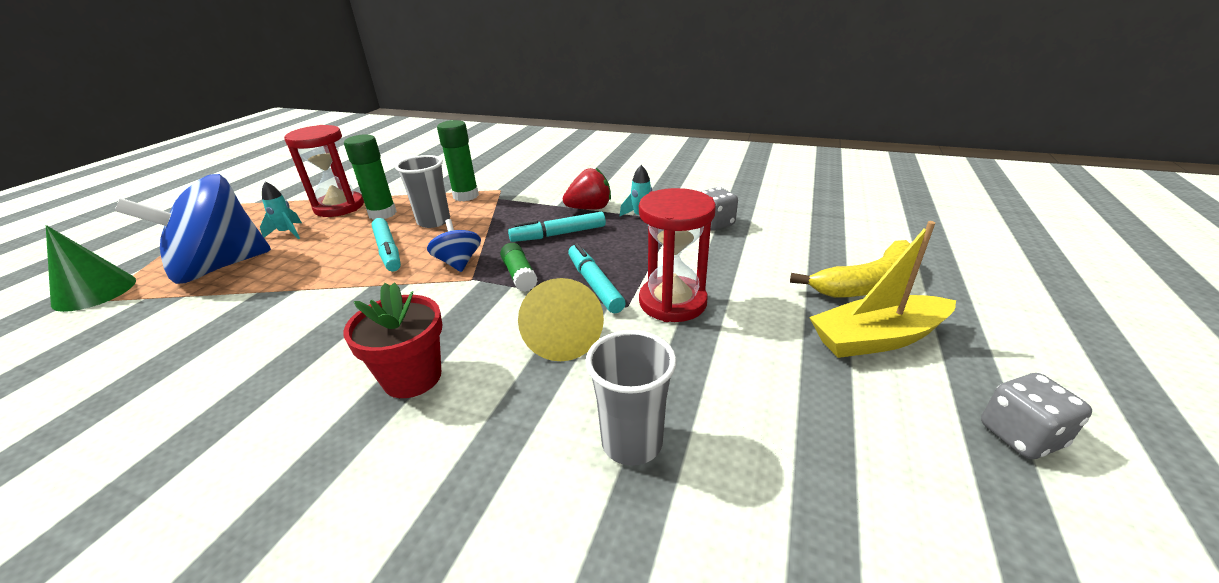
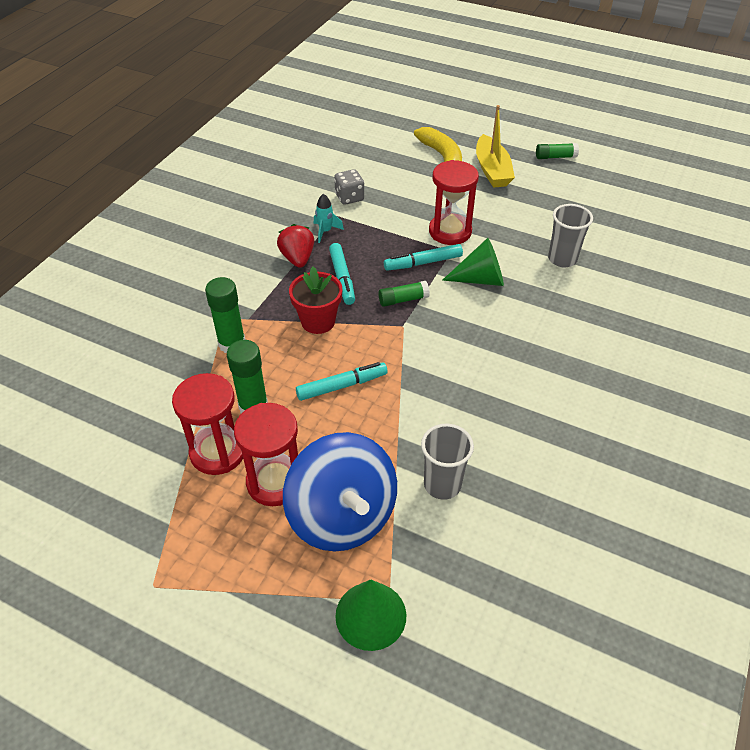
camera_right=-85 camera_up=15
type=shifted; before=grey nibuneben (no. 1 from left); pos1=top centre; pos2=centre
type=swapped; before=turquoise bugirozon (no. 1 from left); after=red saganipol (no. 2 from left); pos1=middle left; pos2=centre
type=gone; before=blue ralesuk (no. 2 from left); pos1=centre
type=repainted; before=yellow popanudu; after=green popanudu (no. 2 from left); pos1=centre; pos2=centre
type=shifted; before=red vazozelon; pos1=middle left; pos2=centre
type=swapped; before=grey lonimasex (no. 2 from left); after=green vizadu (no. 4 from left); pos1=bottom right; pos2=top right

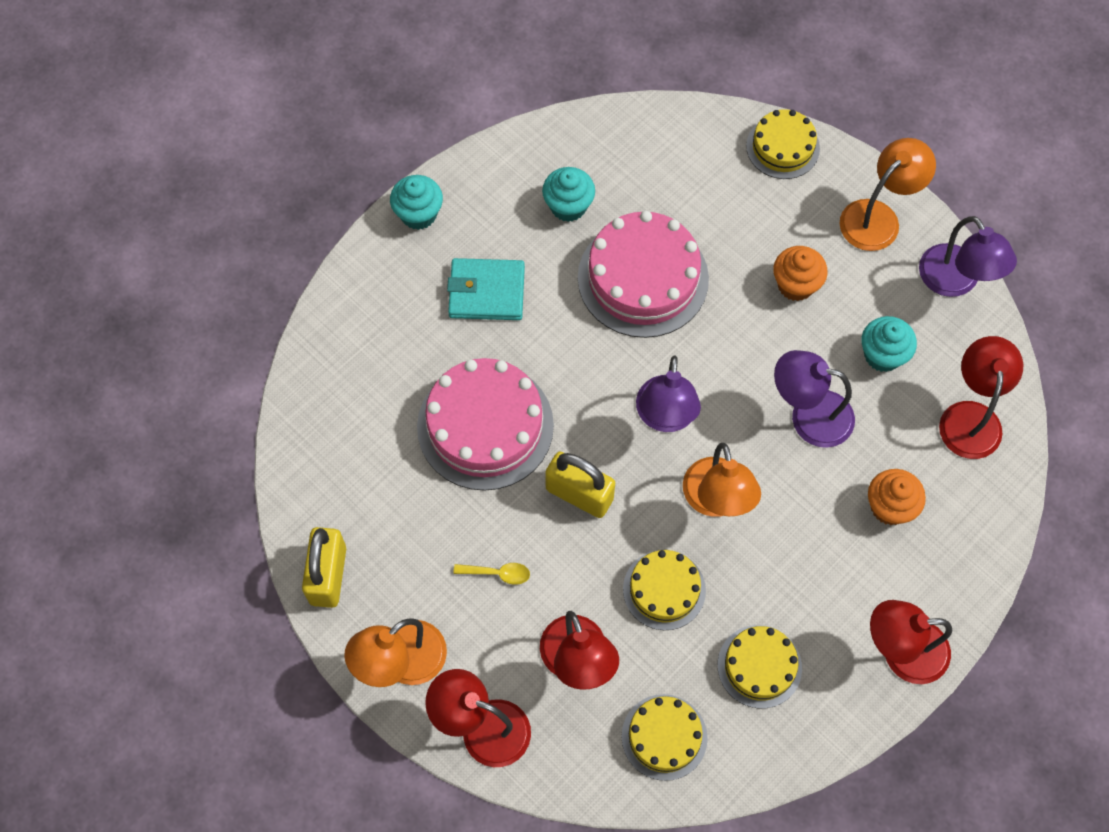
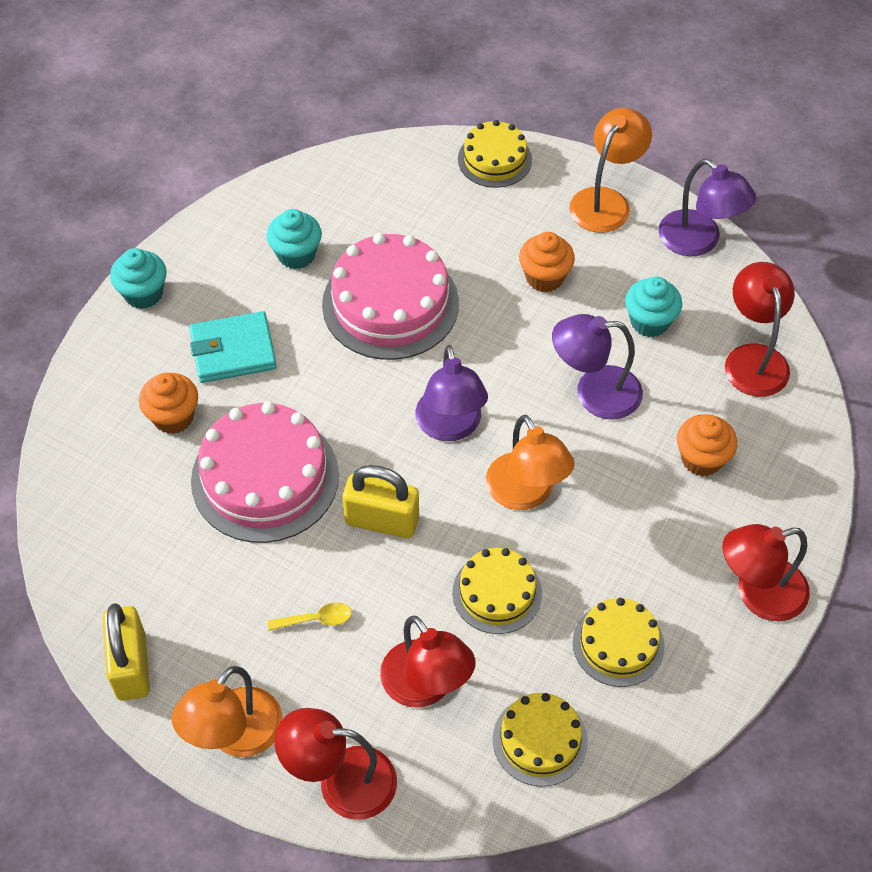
camera_right=-15 camera_up=-10
type=new; after=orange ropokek (no. 1 from left); pos2=middle left

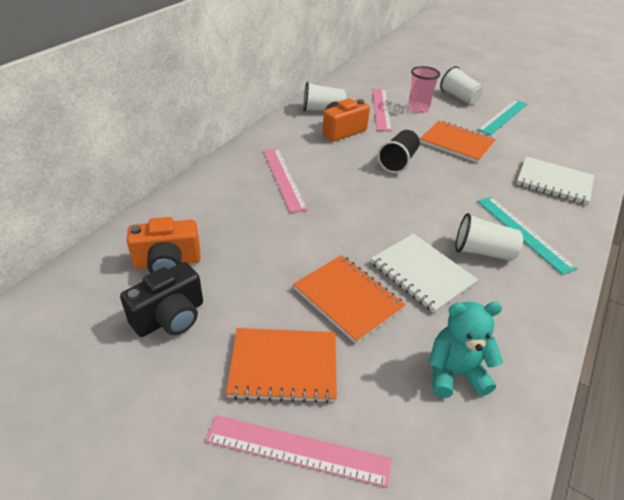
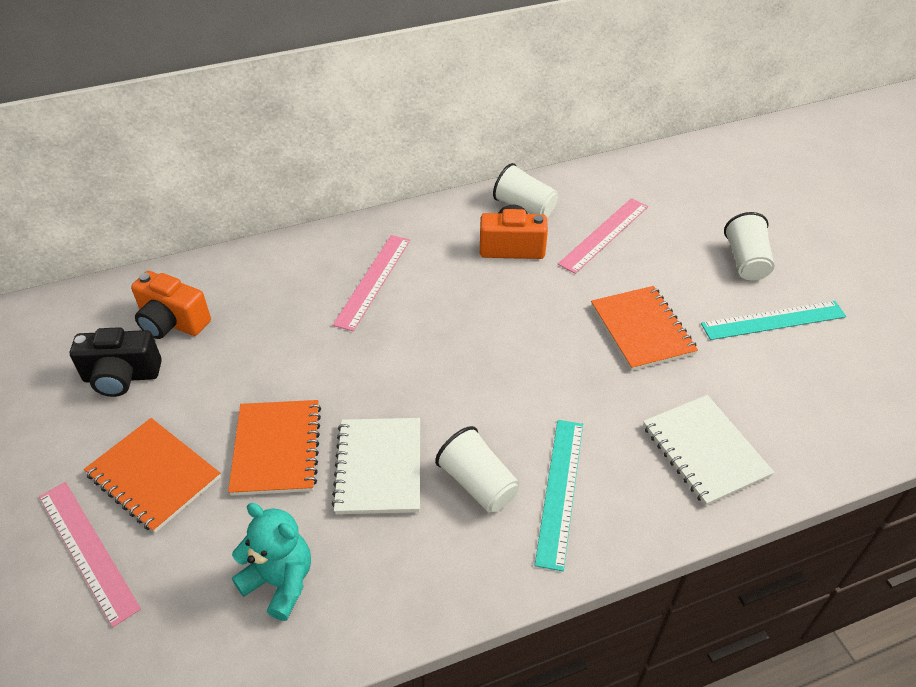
camera_right=40 camera_up=5
type=gone; before=pink nibuneben; pos1=top right
type=gone; before=black nibuneben; pos1=top centre

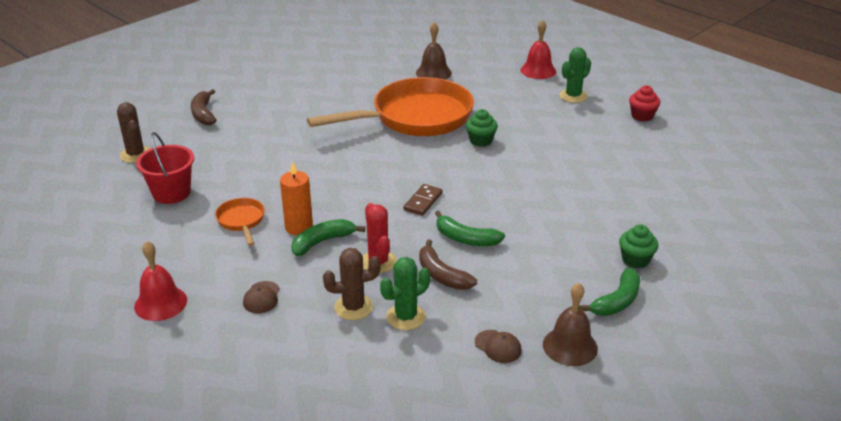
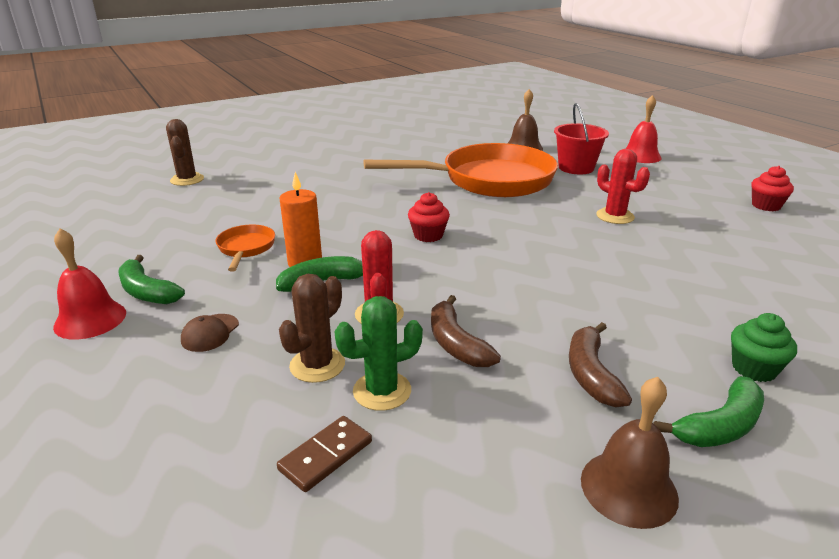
camera_right=15 camera_up=-5
type=gone; before=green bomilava (no. 2 from left); pos1=top right
type=shifted; before=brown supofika (no. 1 from left in the first image); after=brown supofika (no. 2 from left); pos1=top left; pos2=middle right
type=gone; before=green ropokek (no. 1 from left); pos1=top centre
type=shifted; before=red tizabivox; pos1=middle left; pos2=top right
type=shifted; before=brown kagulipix; pos1=centre; pos2=bottom centre
type=shifted; before=green supofika (no. 2 from left in the first image); after=green supofika (no. 1 from left); pos1=centre; pos2=middle left
type=rotated; before=brown bomilava (no. 2 from left); pos1=bottom centre; pos2=centre; turn=-60
type=gone; before=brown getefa (no. 2 from left); pos1=bottom centre
type=new; after=red bomilava (no. 2 from left); pos2=top right
type=new; after=red ropokek (no. 1 from left); pos2=centre

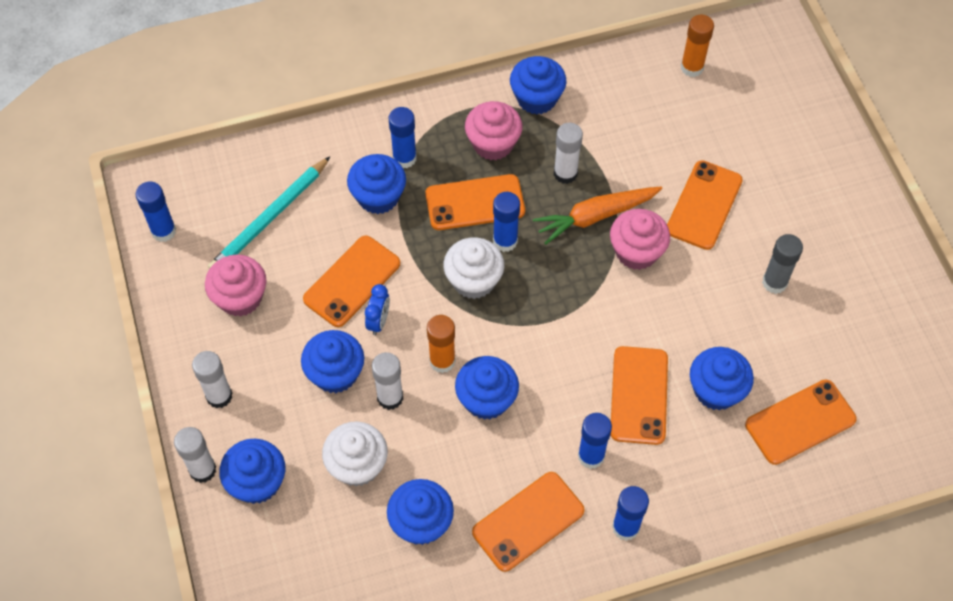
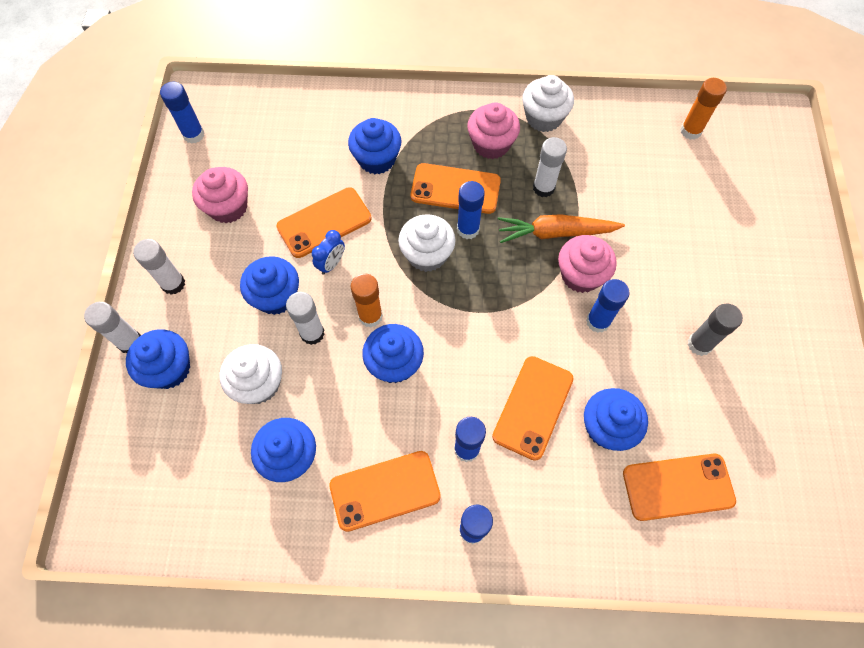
camera_right=20 camera_up=5
type=repainted; before=blue ropokek (no. 6 from left); after=white ropokek (no. 3 from left); pos1=top centre; pos2=top centre
type=shifted; before=blue vizadu (no. 2 from left in the first image); after=blue vizadu (no. 5 from left); pos1=top centre; pos2=middle right
type=gone; before=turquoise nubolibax; pos1=middle left
type=gone; before=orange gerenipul (no. 5 from left); pos1=middle right

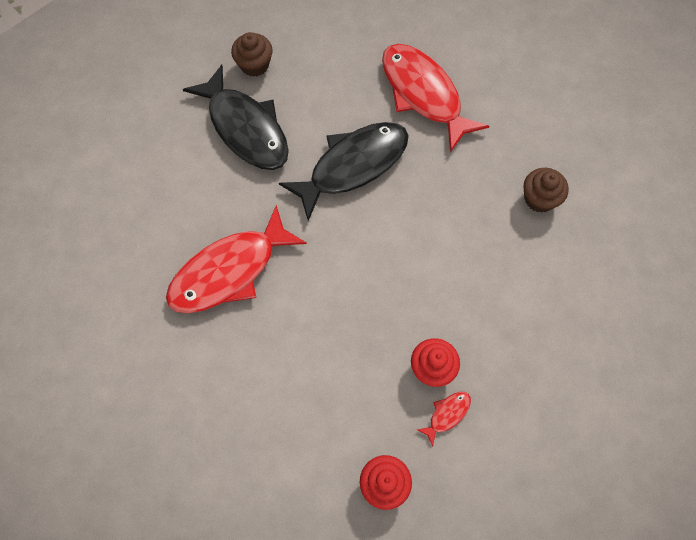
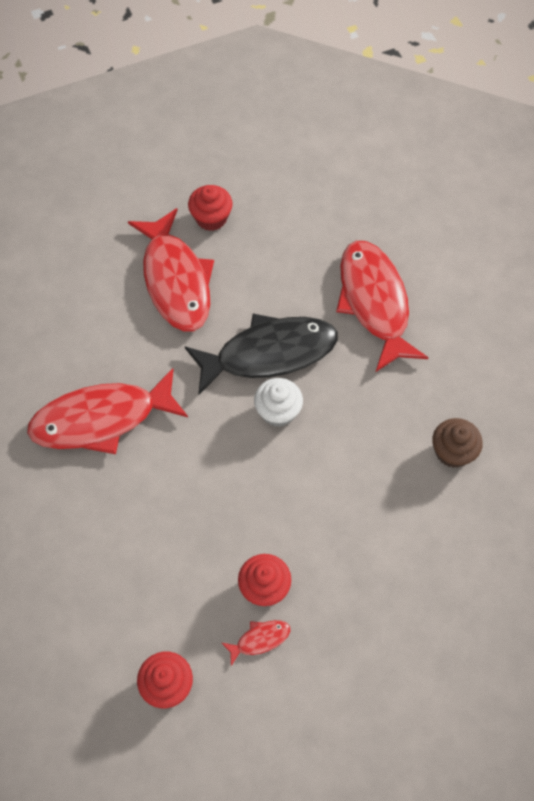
camera_right=20 camera_up=-5
type=repainted; before=brown ropokek (no. 1 from left); after=red ropokek (no. 2 from left); pos1=top centre; pos2=top centre
type=repainted; before=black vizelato (no. 1 from left); after=red vizelato (no. 2 from left); pos1=top centre; pos2=middle left
type=new; after=white ropokek; pos2=centre

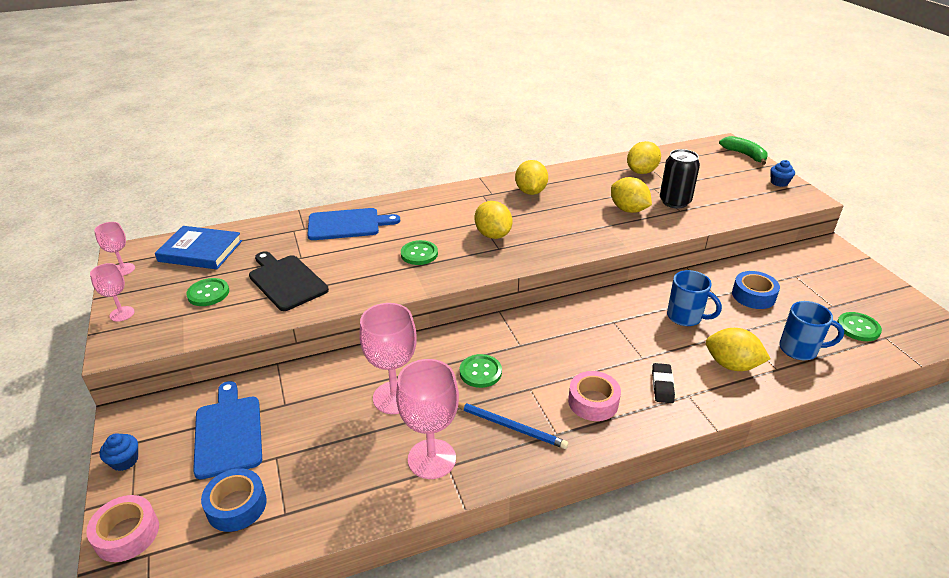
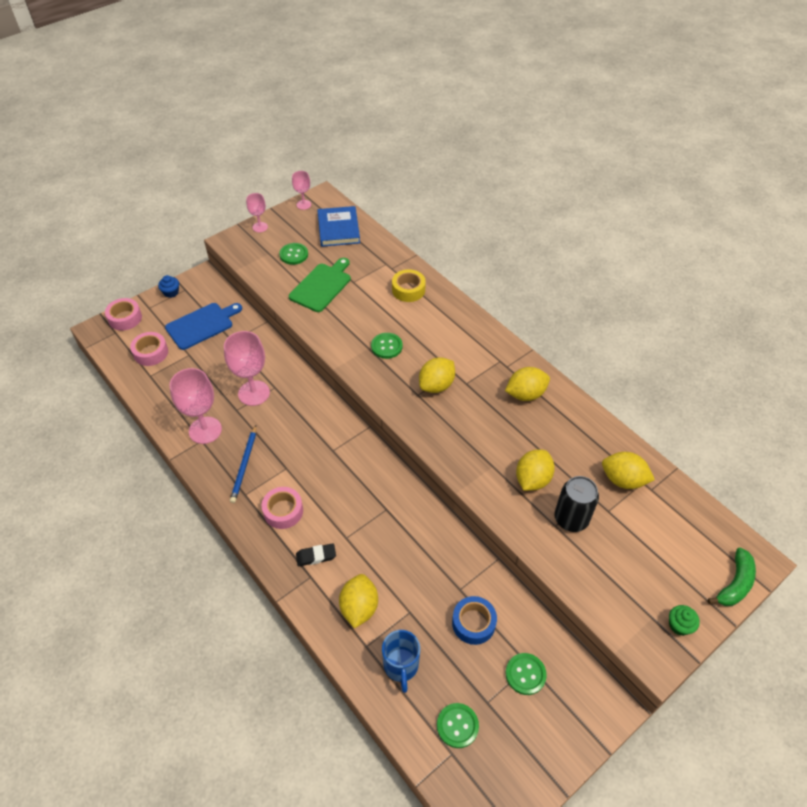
camera_right=70 camera_up=15
type=repainted; before=blue ropokek (no. 2 from left); after=green ropokek; pos1=top right; pos2=bottom right
type=swapped; before=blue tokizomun (no. 2 from left); after=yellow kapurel; pos1=centre; pos2=centre
type=repainted; before=black tokizomun; after=green tokizomun; pos1=middle left; pos2=centre
type=gone; before=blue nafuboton (no. 1 from left); pos1=middle right
type=shifted; before=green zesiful (no. 3 from left in the first image); after=green zesiful (no. 4 from left); pos1=centre; pos2=bottom centre
type=repainted; before=blue kapurel (no. 1 from left); after=pink kapurel (no. 2 from left); pos1=bottom left; pos2=middle left

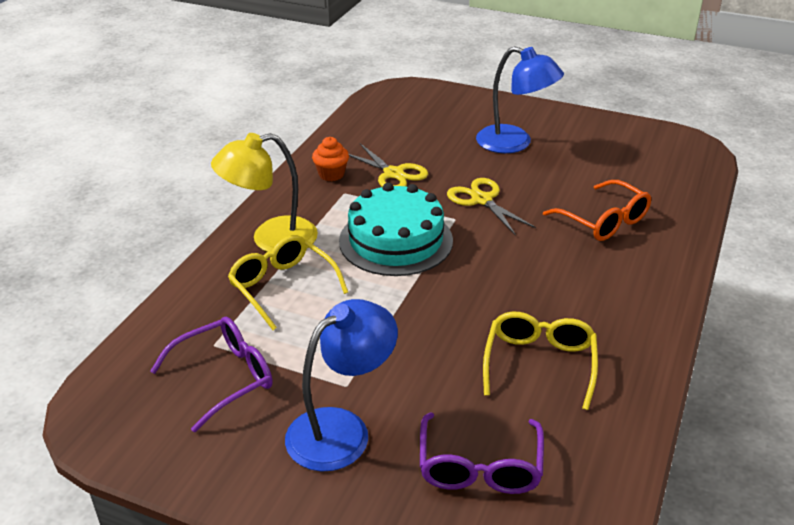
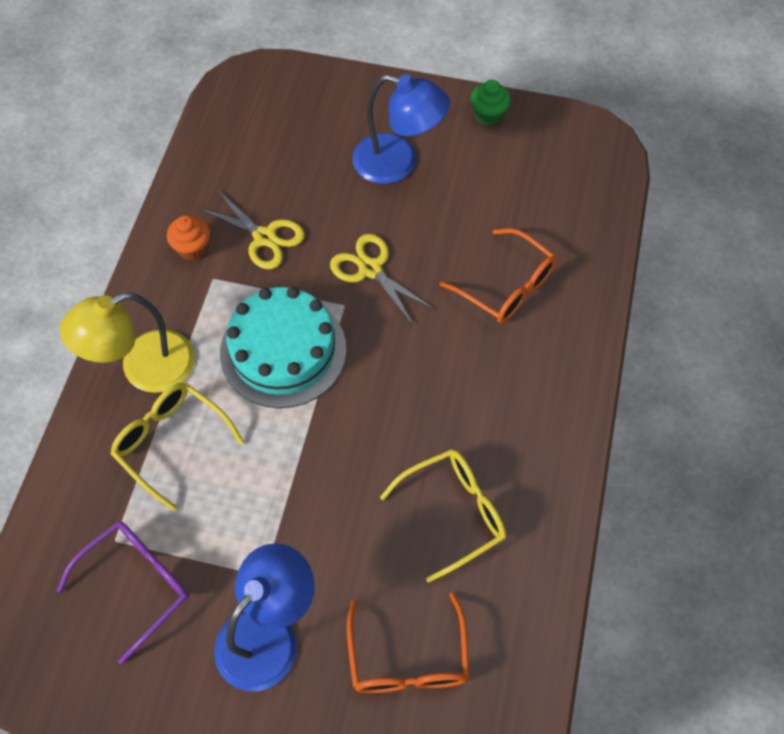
camera_right=-10 camera_up=25
type=rotated; before=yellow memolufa (no. 2 from left); pos1=bottom right; pos2=bottom centre; turn=60
type=repainted; before=purple memolufa (no. 2 from left); after=orange memolufa (no. 1 from left); pos1=bottom centre; pos2=bottom centre
type=new; after=green ropokek; pos2=top centre

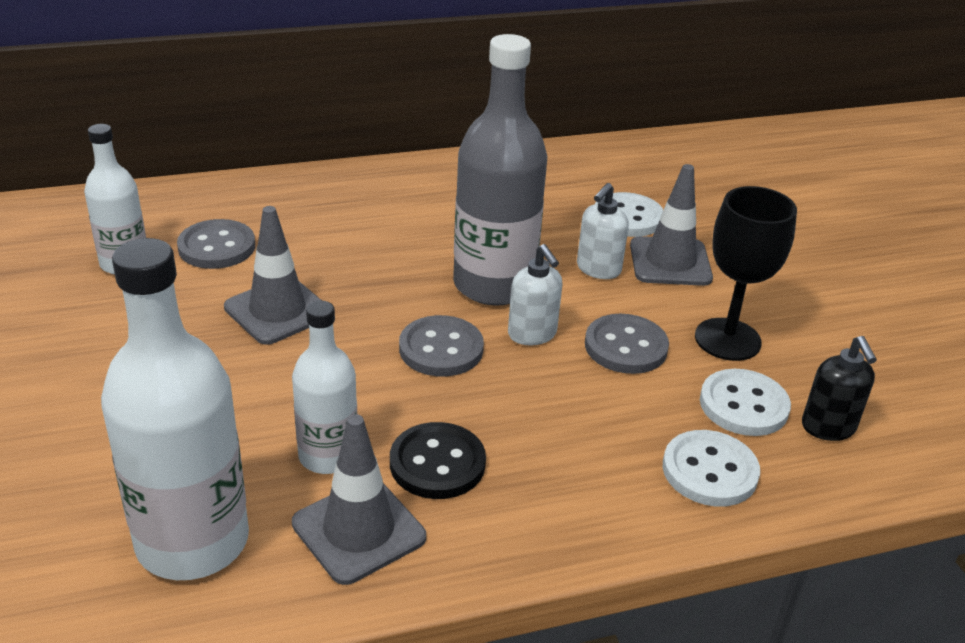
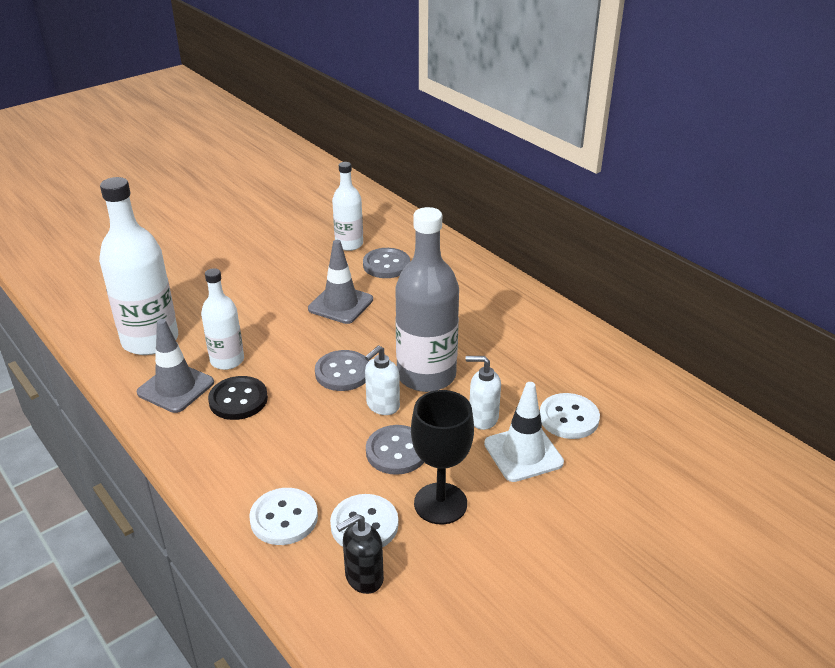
camera_right=70 camera_up=0
type=repainted; before=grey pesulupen (no. 3 from left); after=white pesulupen; pos1=middle right; pos2=centre

